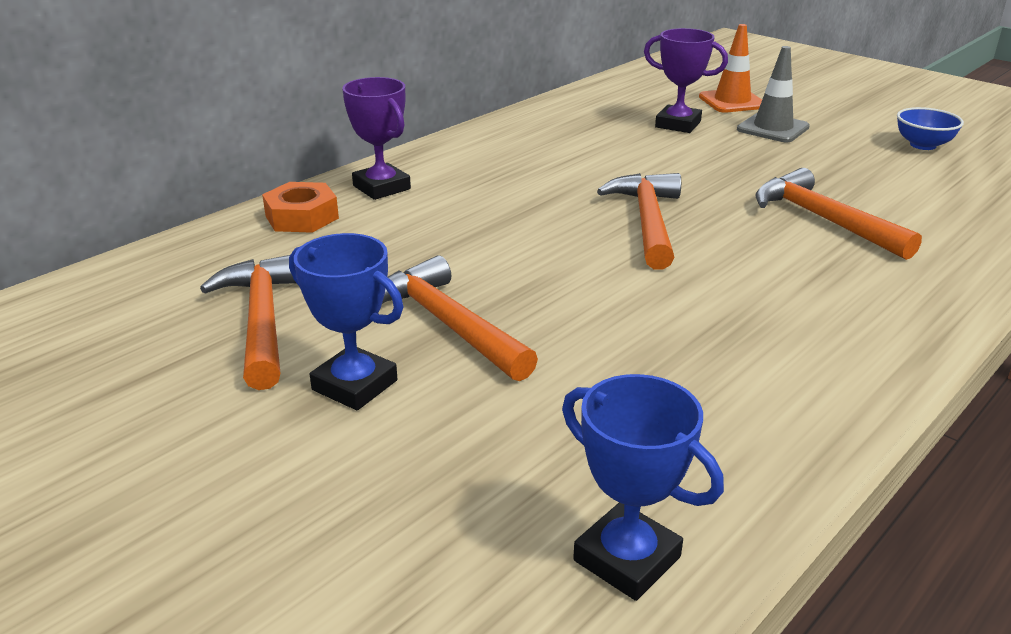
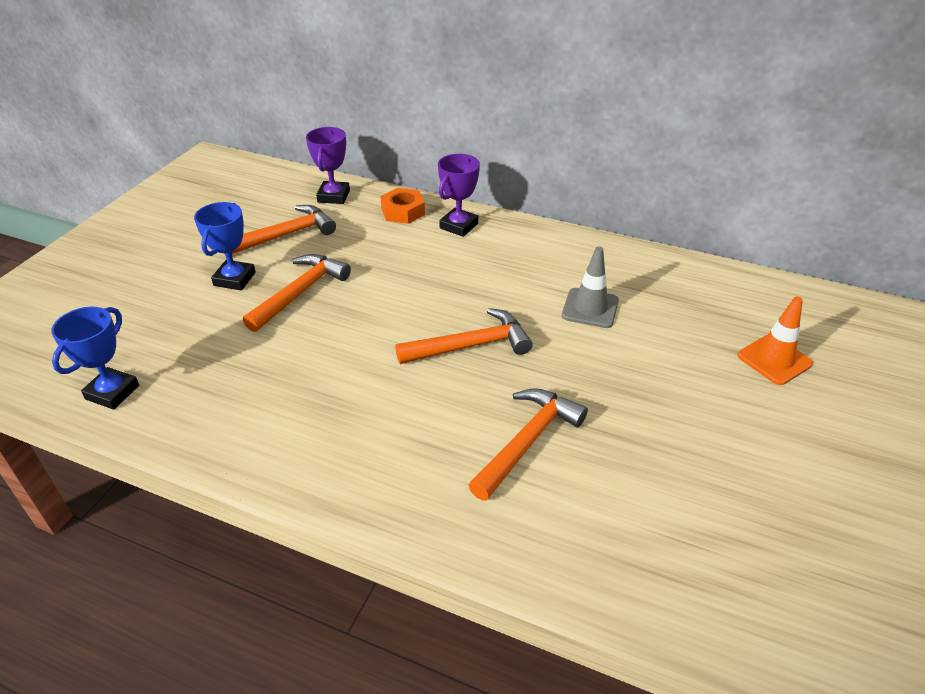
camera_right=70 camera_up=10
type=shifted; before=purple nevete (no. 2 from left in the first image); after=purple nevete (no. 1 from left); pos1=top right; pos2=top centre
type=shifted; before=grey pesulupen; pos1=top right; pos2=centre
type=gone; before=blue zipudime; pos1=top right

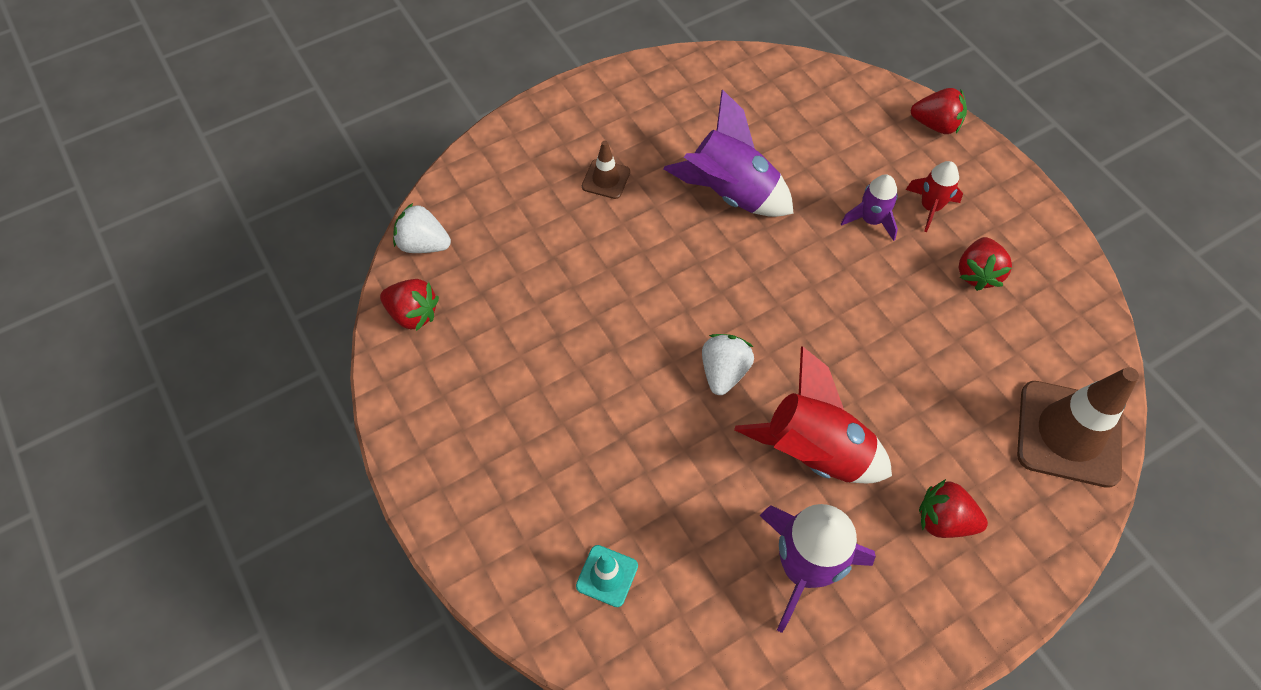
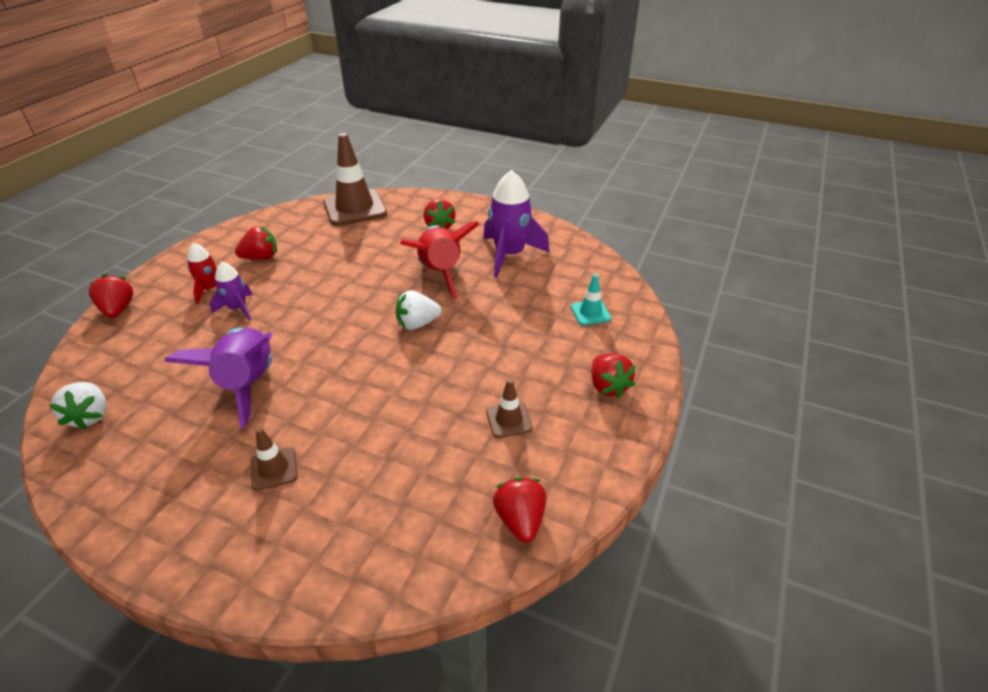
camera_right=-125 camera_up=-20
type=shifted; before=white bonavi (no. 1 from left); pos1=top centre; pos2=middle left
type=new; after=red bonavi (no. 5 from left); pos2=centre
type=new; after=brown pesulupen (no. 3 from left); pos2=centre

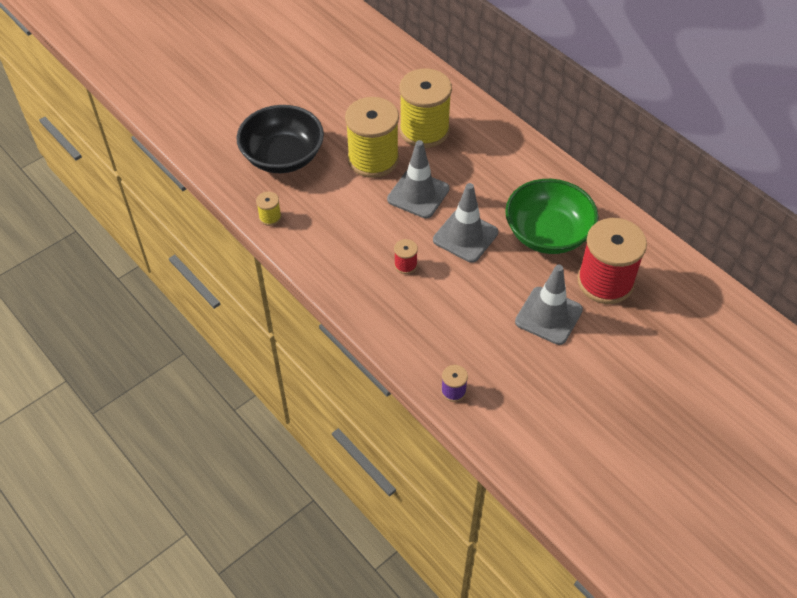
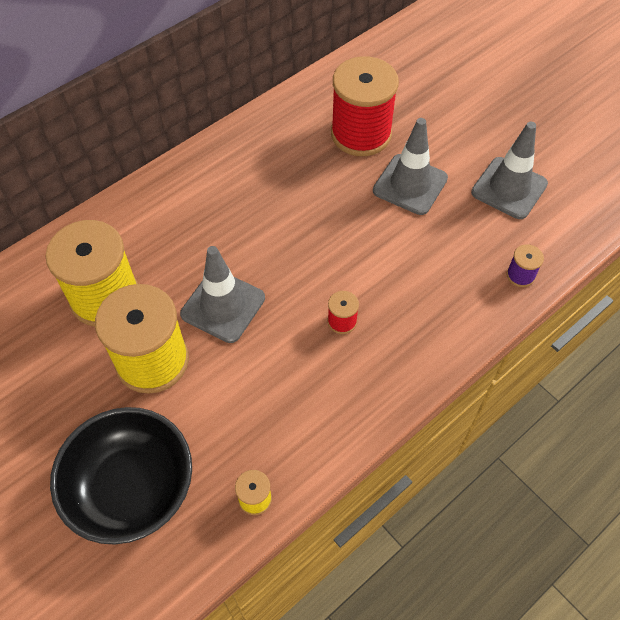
camera_right=-90 camera_up=5
type=gone; before=green zipudime; pos1=middle right
type=shifted; before=grey pesulupen (no. 2 from left in the first image); after=grey pesulupen (no. 3 from left); pos1=centre; pos2=top right

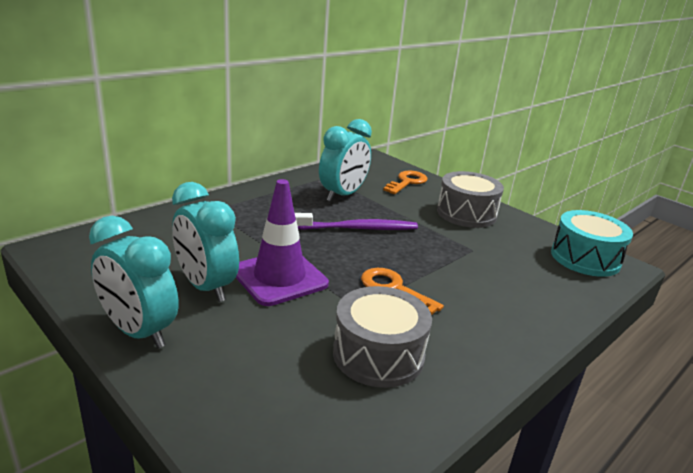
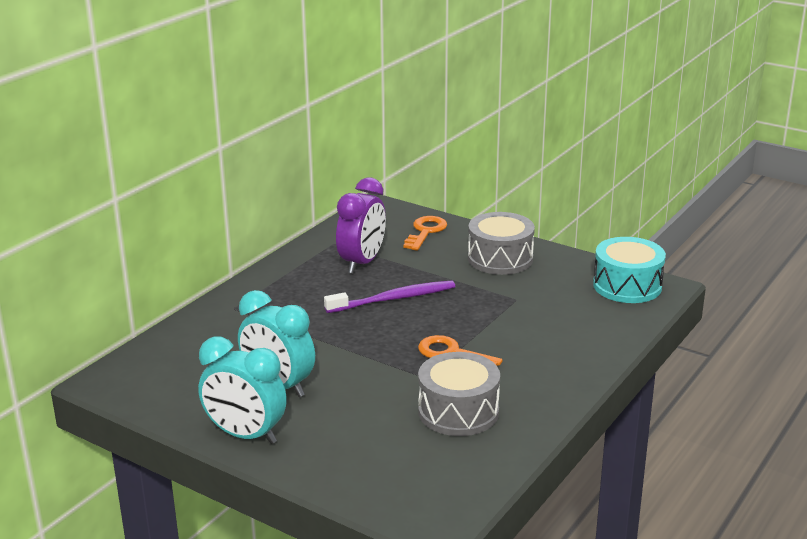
camera_right=-10 camera_up=0
type=repainted; before=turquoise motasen (no. 3 from left); after=purple motasen; pos1=centre; pos2=centre
type=gone; before=purple pesulupen; pos1=centre

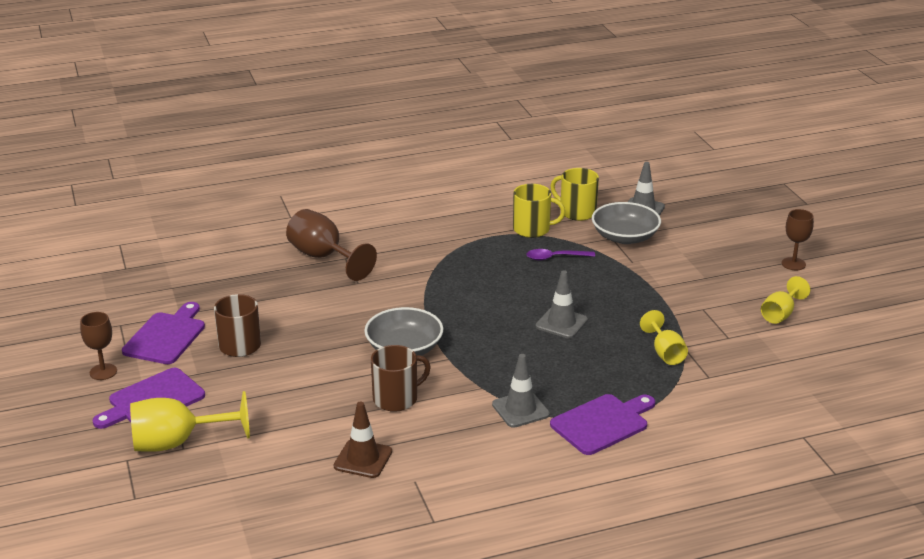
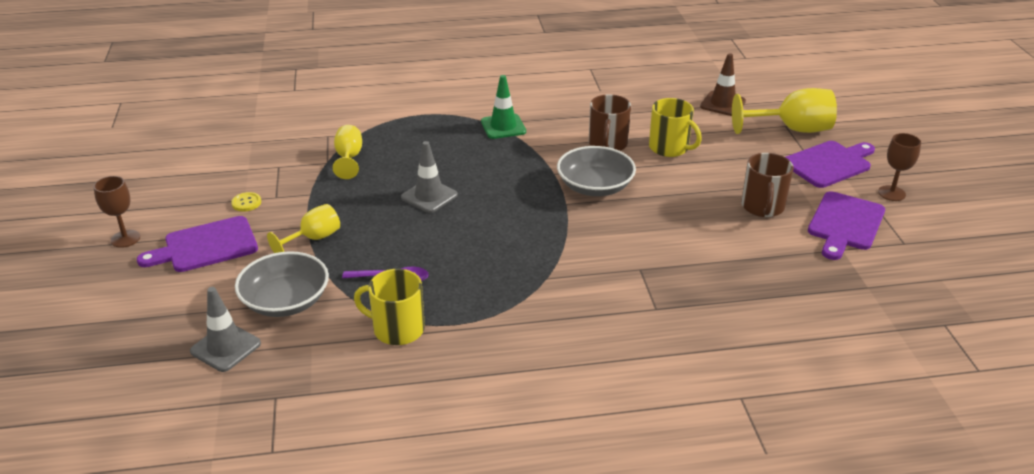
camera_right=-170 camera_up=5
type=shifted; before=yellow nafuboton (no. 2 from left); pos1=centre; pos2=top centre
type=gone; before=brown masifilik (no. 2 from left); pos1=centre
type=shifted; before=yellow masifilik (no. 3 from left in the first image); after=yellow masifilik (no. 1 from left); pos1=middle right; pos2=middle left
type=rotated; before=brown nafuboton (no. 2 from left in the first image); pos1=bottom centre; pos2=top centre; turn=-60
type=repainted; before=grey pesulupen (no. 1 from left); after=green pesulupen; pos1=bottom centre; pos2=top centre
type=shifted; before=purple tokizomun (no. 3 from left in the first image); after=purple tokizomun (no. 1 from left); pos1=bottom centre; pos2=middle left
type=shifted; before=brown pesulupen; pos1=bottom centre; pos2=top right
type=new; after=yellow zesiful; pos2=middle left

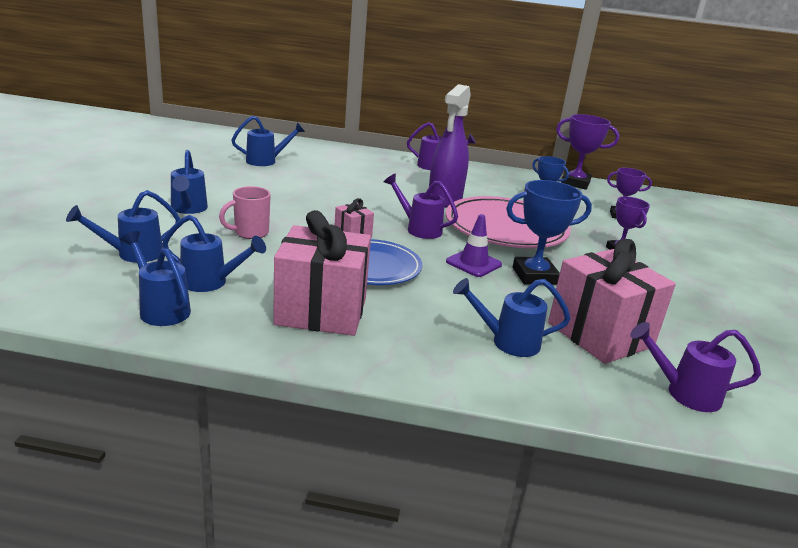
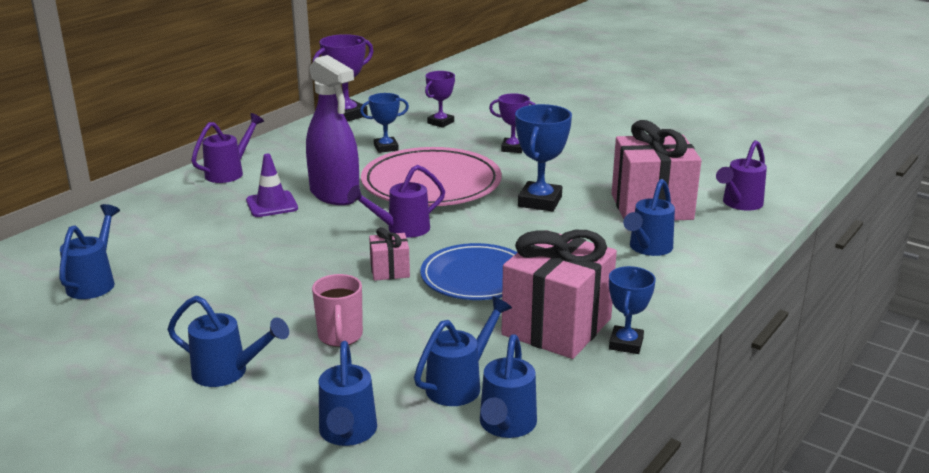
camera_right=-60 camera_up=0
type=shifted; before=purple pesulupen; pos1=centre; pos2=middle left
type=rotated; before=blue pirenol (no. 2 from left in the first image); pos1=middle left; pos2=bottom centre; turn=-60
type=new; after=blue nevete (no. 3 from left); pos2=middle right

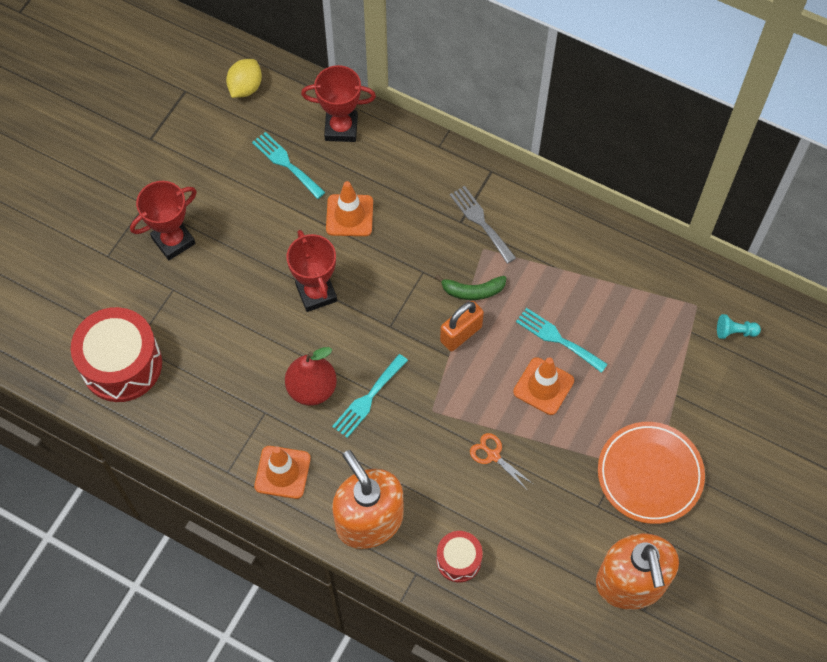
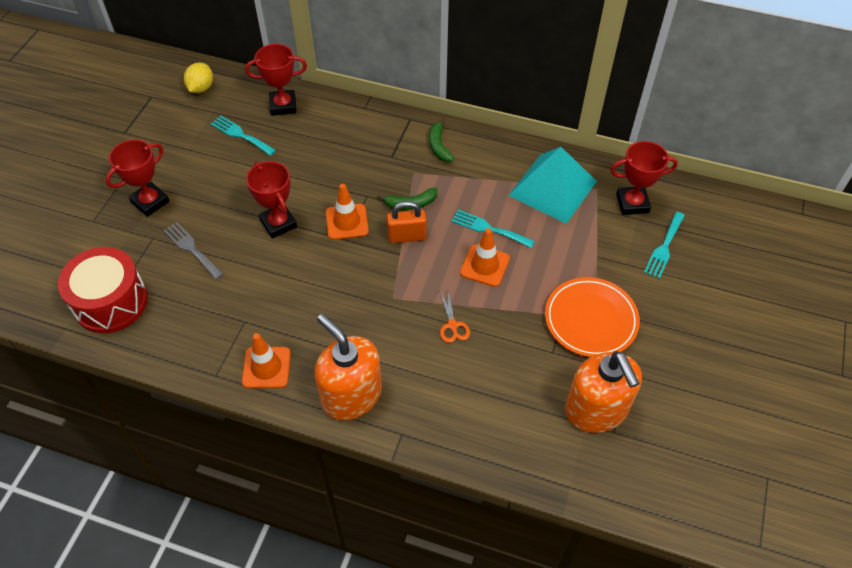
camera_right=-10 camera_up=-10
type=shifted; before=orange pesulupen (no. 2 from left); pos1=top centre; pos2=centre
type=shifted; before=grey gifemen; pos1=centre; pos2=middle left
type=rotated; before=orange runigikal; pos1=centre; pos2=centre; turn=45
type=swapped; before=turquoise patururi; after=red nevete (no. 4 from left); pos1=middle right; pos2=top right
type=gone; before=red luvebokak; pos1=centre
type=shifted; before=turquoise gifemen (no. 2 from left in the first image); after=turquoise gifemen (no. 3 from left); pos1=centre; pos2=middle right
type=rotated; before=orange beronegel; pos1=bottom centre; pos2=centre; turn=-135
type=gone; before=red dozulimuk (no. 2 from left); pos1=bottom centre
type=new; after=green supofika (no. 2 from left); pos2=top centre
type=new; after=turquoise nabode; pos2=top centre

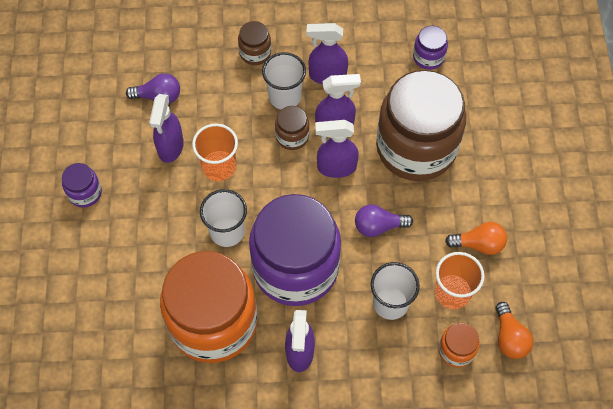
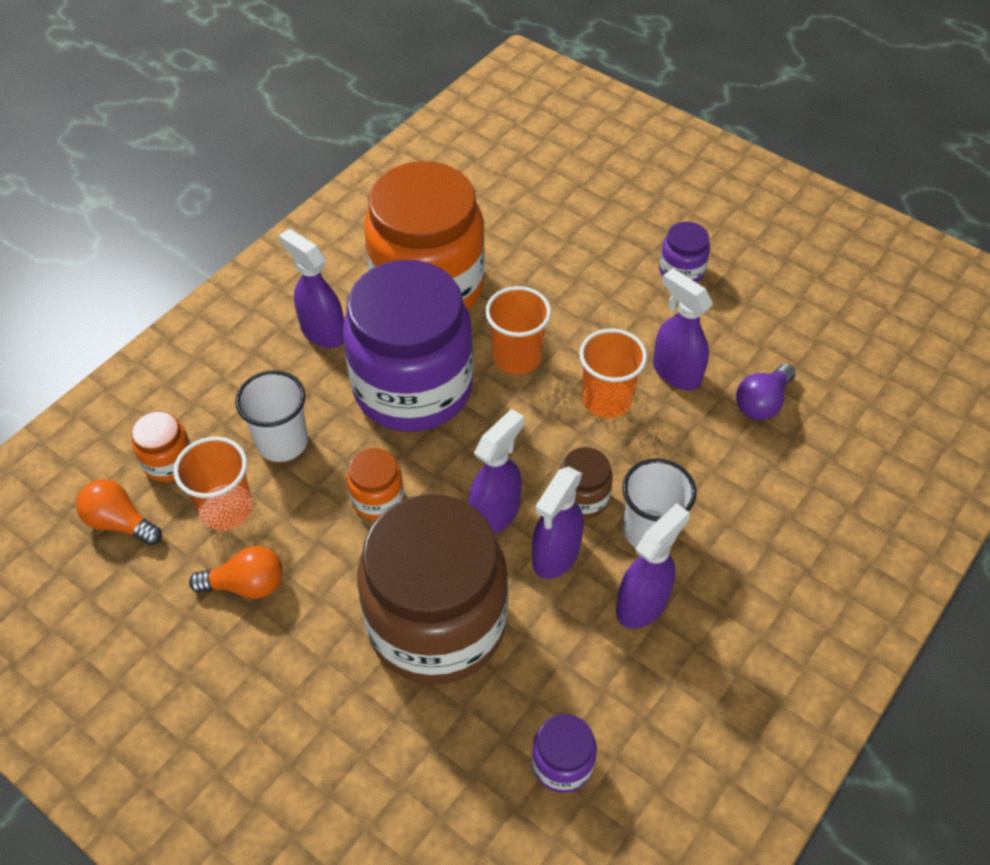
camera_right=130 camera_up=-10
type=gone; before=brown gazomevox (no. 1 from left); pos1=top centre
type=repainted; before=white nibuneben (no. 1 from left); after=orange nibuneben (no. 2 from left); pos1=centre; pos2=centre
type=swapped; before=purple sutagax (no. 2 from left); after=orange gazomevox (no. 2 from left); pos1=centre; pos2=centre
type=rotated; before=orange sutagax (no. 1 from left in the first image); pos1=middle right; pos2=middle left; turn=-135

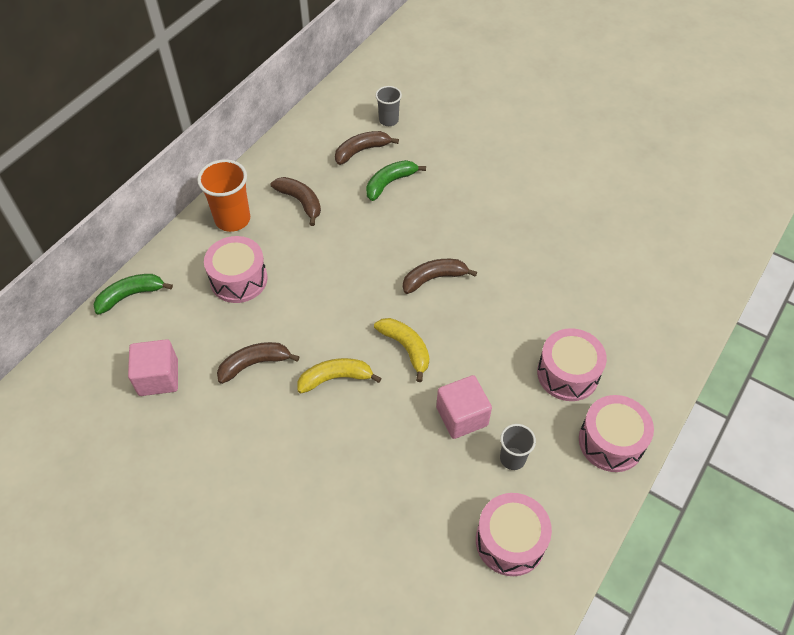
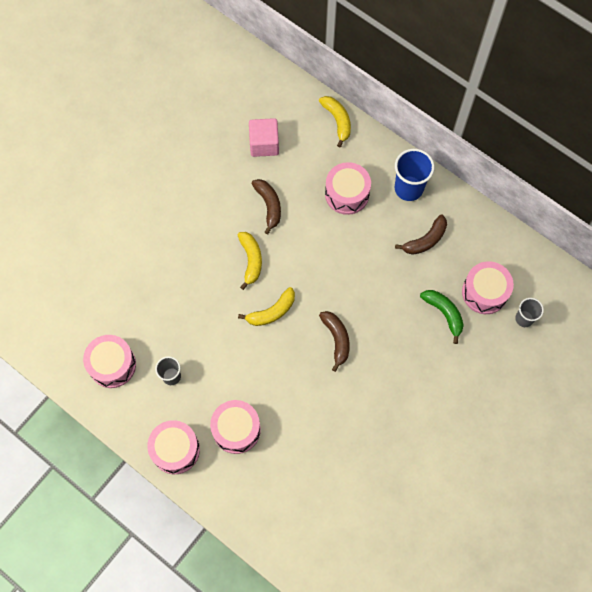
camera_right=95 camera_up=15
type=swapped; before=brown supofika (no. 3 from left); after=pink dozulimuk (no. 5 from left); pos1=top centre; pos2=middle right
type=repainted; before=orange nibuneben; after=blue nibuneben; pos1=top left; pos2=top right
type=repainted; before=green supofika (no. 1 from left); after=yellow supofika (no. 3 from left); pos1=middle left; pos2=top centre
type=gone; before=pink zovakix (no. 2 from left); pos1=centre

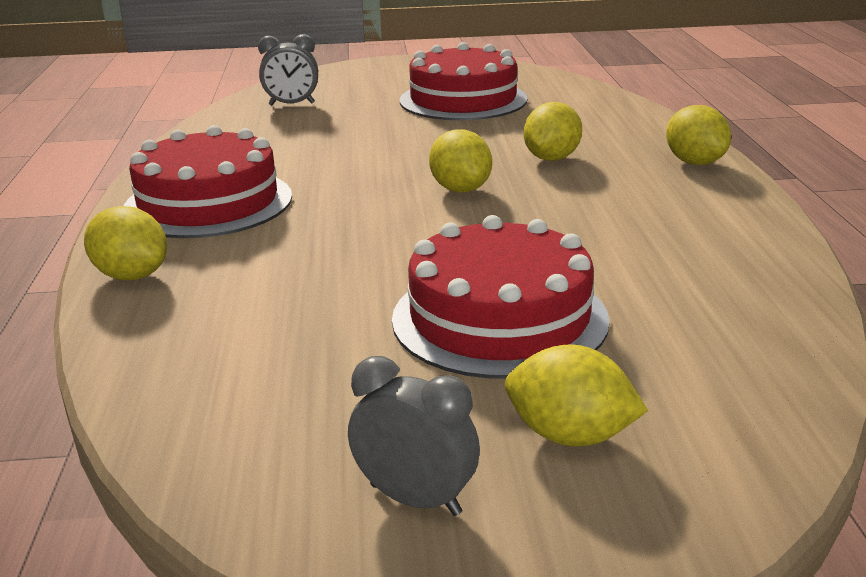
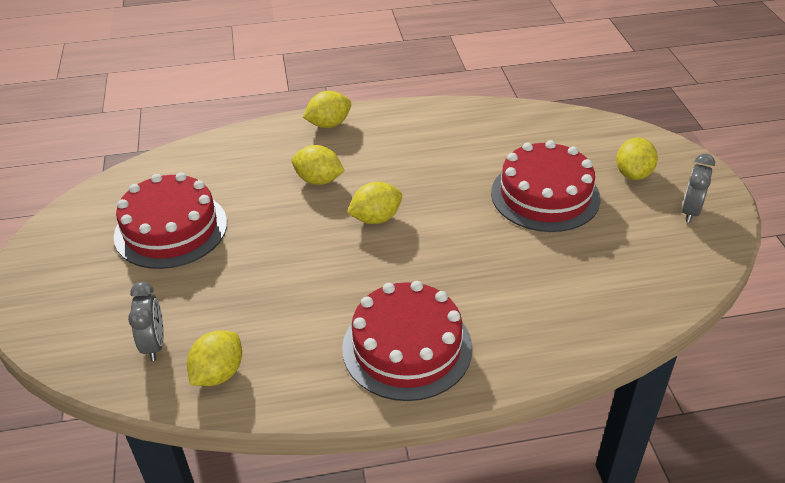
camera_right=-95 camera_up=15
type=shifted; before=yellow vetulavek (no. 1 from left); pos1=middle left; pos2=bottom left

